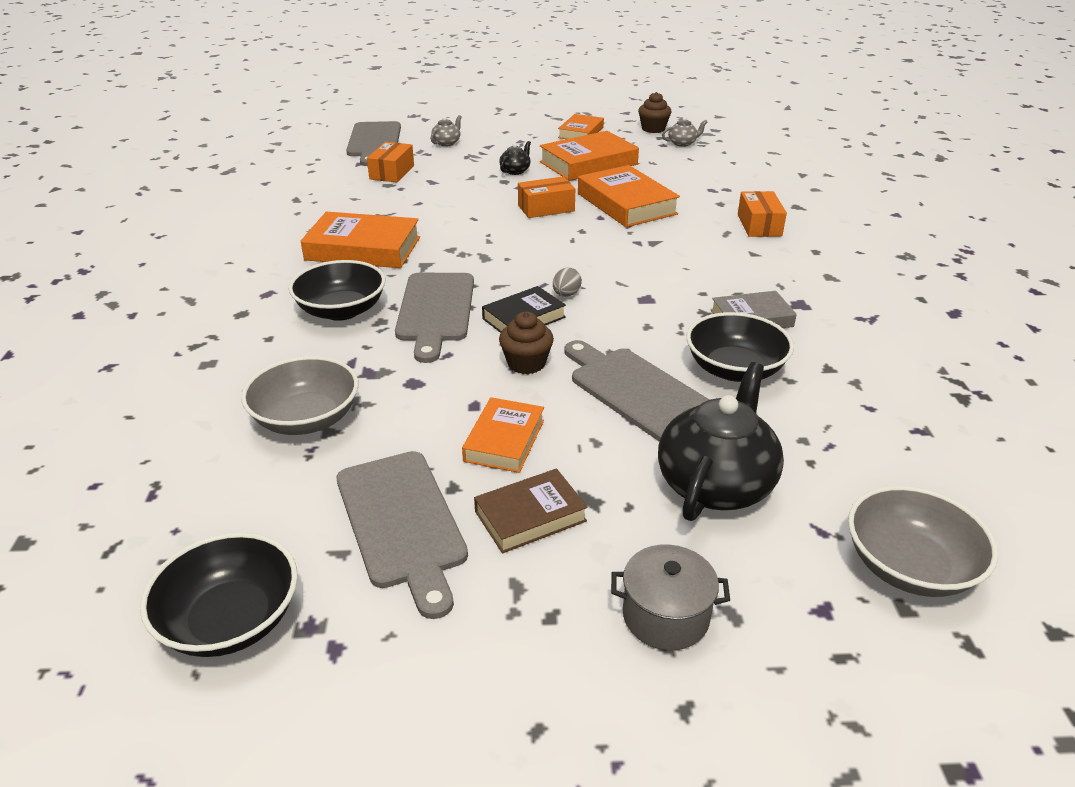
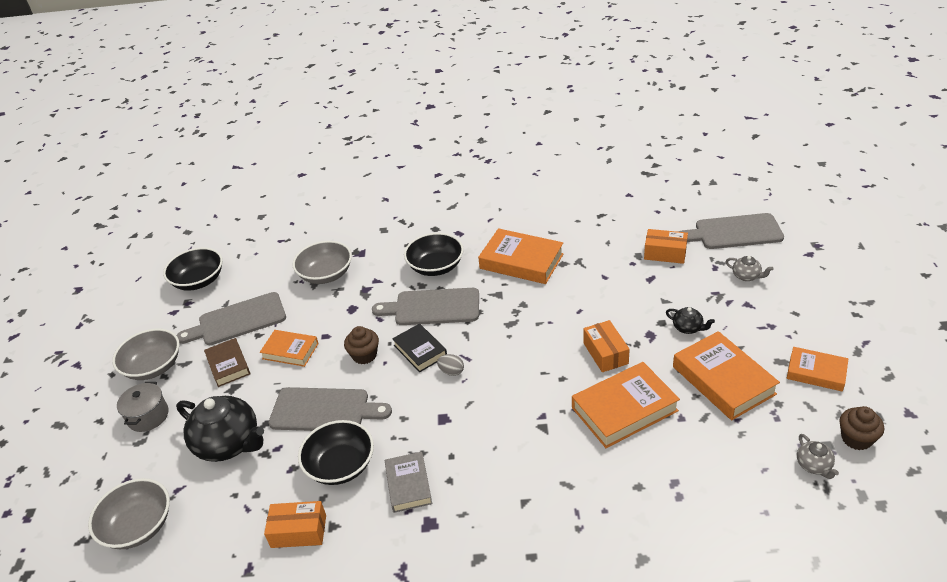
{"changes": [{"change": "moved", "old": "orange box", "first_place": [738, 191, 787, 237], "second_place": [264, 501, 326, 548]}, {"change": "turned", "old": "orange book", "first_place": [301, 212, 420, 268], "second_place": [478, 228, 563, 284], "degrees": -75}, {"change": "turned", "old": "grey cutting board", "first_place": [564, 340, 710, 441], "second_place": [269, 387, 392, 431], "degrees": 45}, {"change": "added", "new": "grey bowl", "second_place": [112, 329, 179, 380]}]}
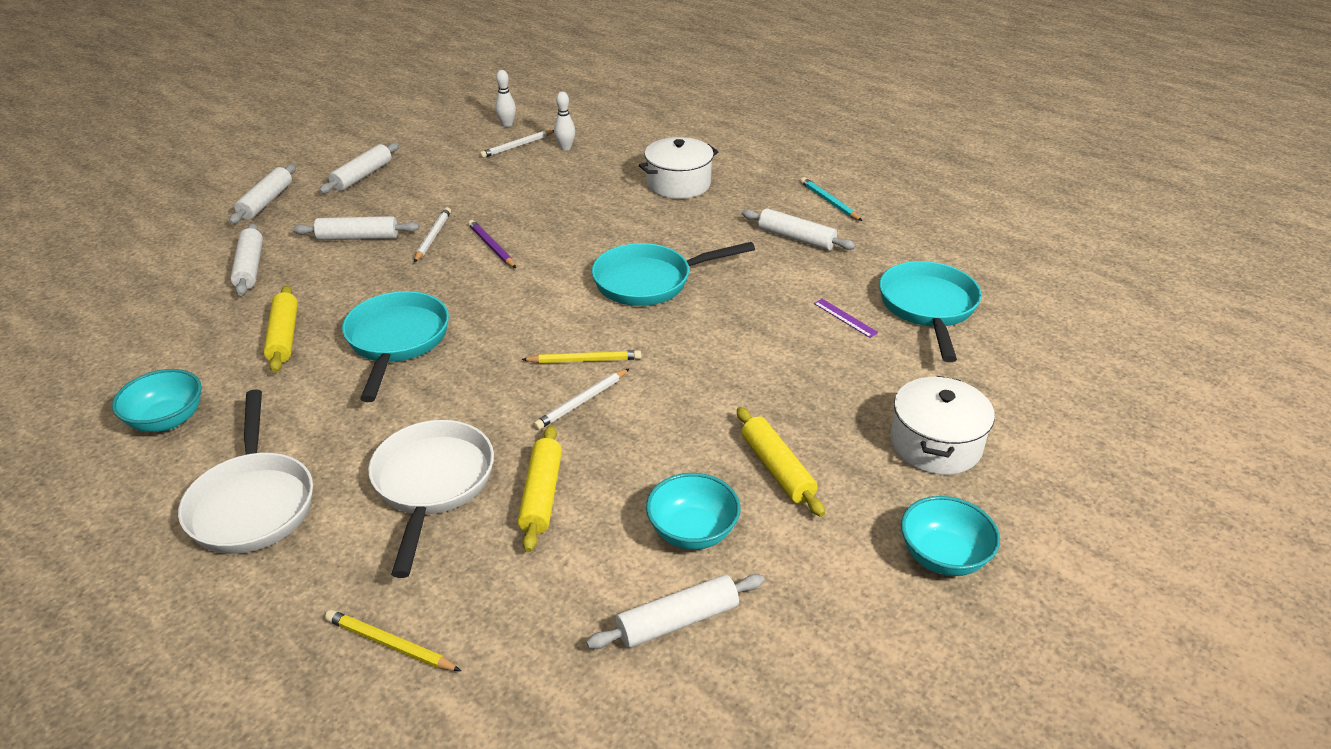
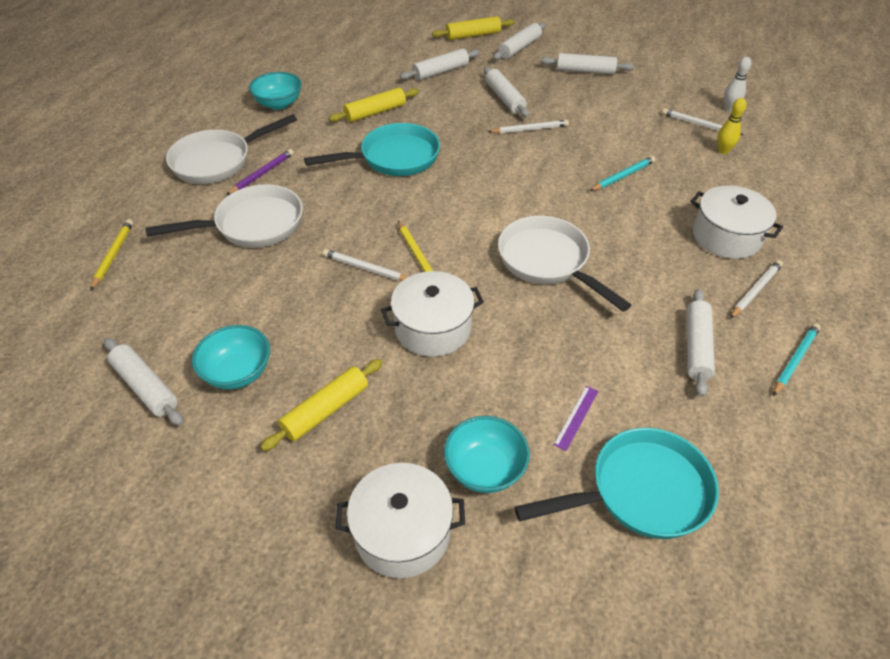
{"changes": [{"change": "recoloured", "old": "white bowling pin", "new": "yellow bowling pin", "first_place": [554, 92, 575, 151], "second_place": [717, 98, 746, 154]}, {"change": "turned", "old": "white rolling pin", "first_place": [229, 164, 296, 224], "second_place": [493, 23, 546, 60], "degrees": -45}, {"change": "moved", "old": "purple pencil", "first_place": [468, 220, 516, 268], "second_place": [226, 149, 294, 195]}, {"change": "recoloured", "old": "turquoise pan", "new": "white pan", "first_place": [592, 242, 755, 306], "second_place": [498, 216, 631, 312]}, {"change": "moved", "old": "yellow rolling pin", "first_place": [518, 425, 562, 552], "second_place": [432, 16, 514, 40]}, {"change": "moved", "old": "turquoise bowl", "first_place": [901, 496, 1000, 576], "second_place": [444, 416, 530, 493]}, {"change": "added", "new": "turquoise pencil", "second_place": [590, 156, 656, 191]}, {"change": "added", "new": "white pencil", "second_place": [730, 260, 783, 319]}, {"change": "added", "new": "white pot", "second_place": [381, 271, 484, 357]}]}
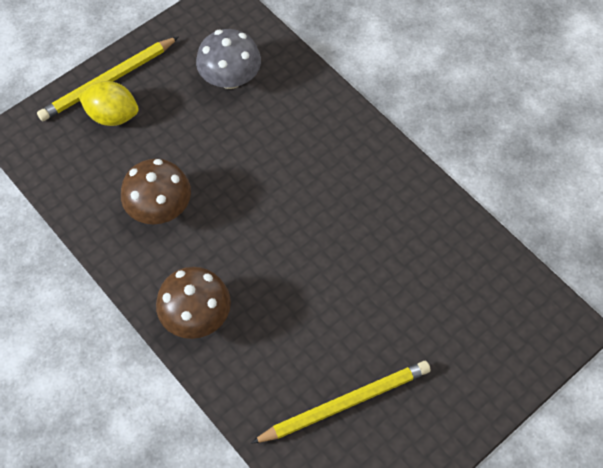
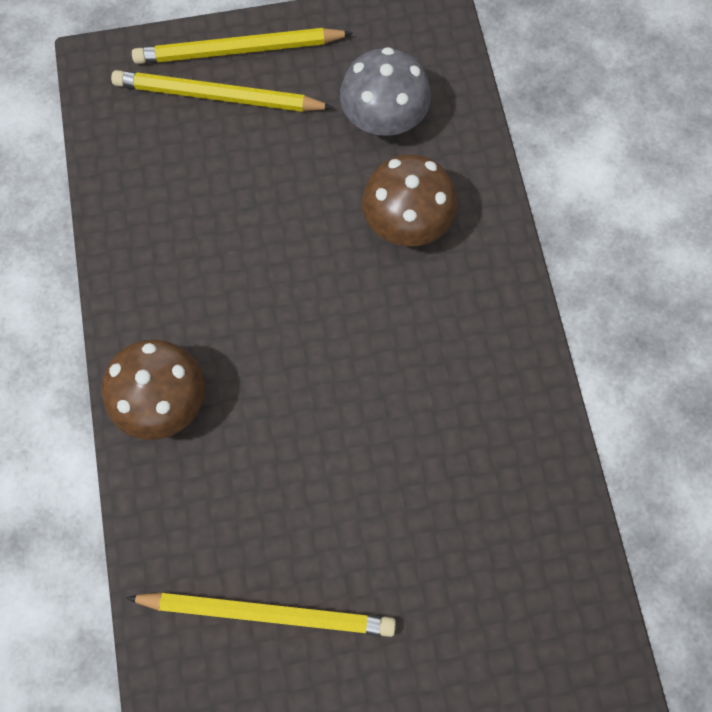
{"changes": [{"change": "replaced", "old": "yellow lemon", "new": "yellow pencil", "first_place": [78, 81, 139, 126], "second_place": [111, 70, 334, 112]}, {"change": "moved", "old": "brown mushroom", "first_place": [121, 159, 191, 224], "second_place": [362, 154, 457, 246]}]}
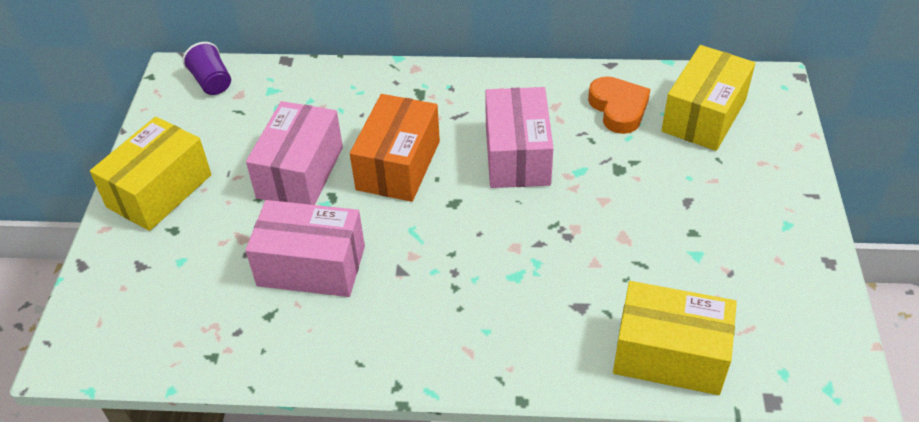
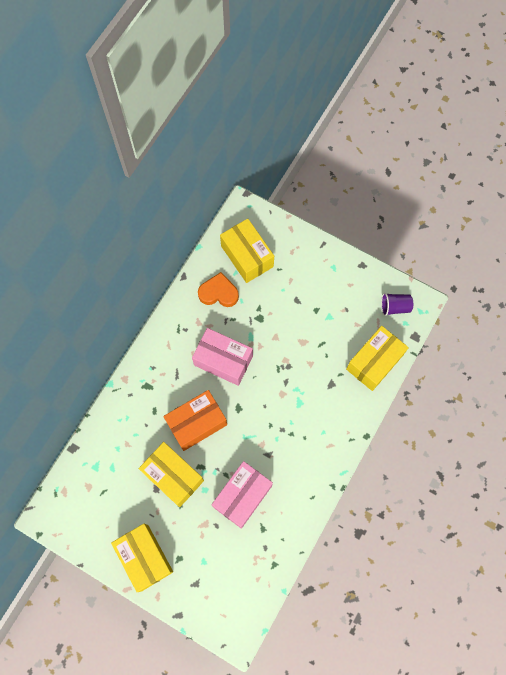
{"changes": [{"change": "moved", "old": "purple cup", "first_place": [183, 42, 231, 95], "second_place": [381, 293, 413, 316]}, {"change": "turned", "old": "orange box", "first_place": [350, 94, 440, 202], "second_place": [163, 390, 227, 451], "degrees": -75}, {"change": "recoloured", "old": "pink box", "new": "yellow box", "first_place": [246, 101, 343, 205], "second_place": [139, 442, 204, 507]}]}
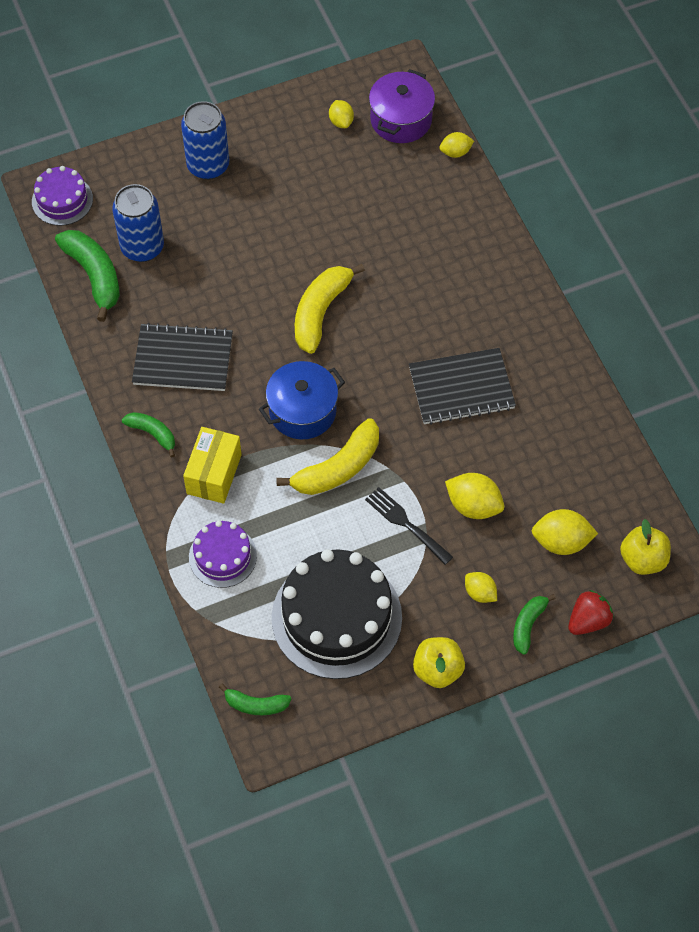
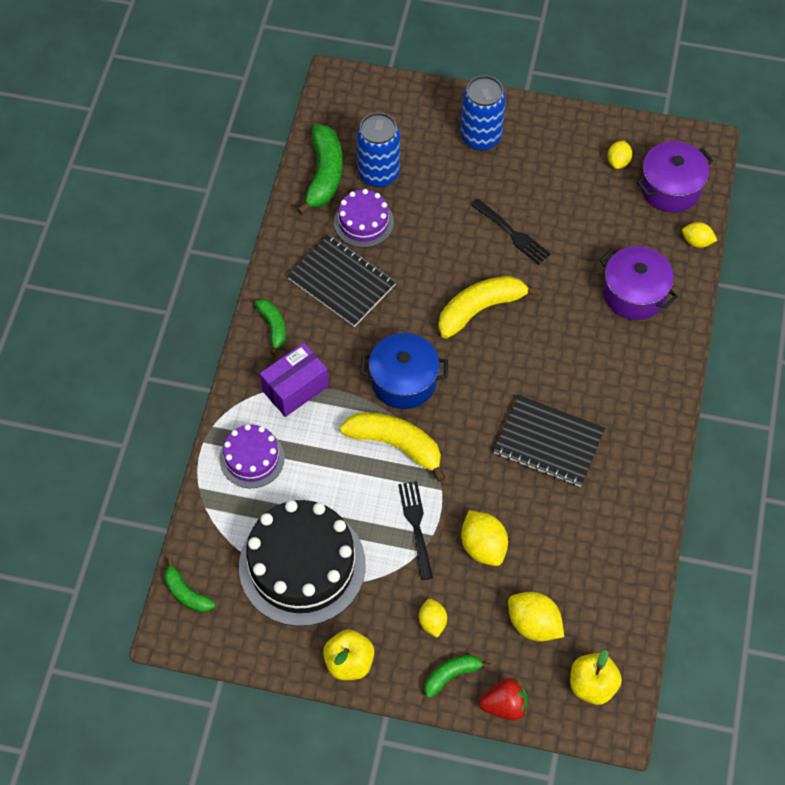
{"changes": [{"change": "moved", "old": "purple cake", "first_place": [32, 166, 93, 226], "second_place": [334, 189, 394, 248]}, {"change": "turned", "old": "yellow banana", "first_place": [277, 418, 379, 495], "second_place": [340, 412, 446, 482], "degrees": -150}, {"change": "recoloured", "old": "yellow box", "new": "purple box", "first_place": [183, 427, 242, 504], "second_place": [260, 343, 329, 417]}, {"change": "added", "new": "black fork", "second_place": [471, 199, 551, 265]}, {"change": "added", "new": "purple pot", "second_place": [599, 246, 678, 320]}]}
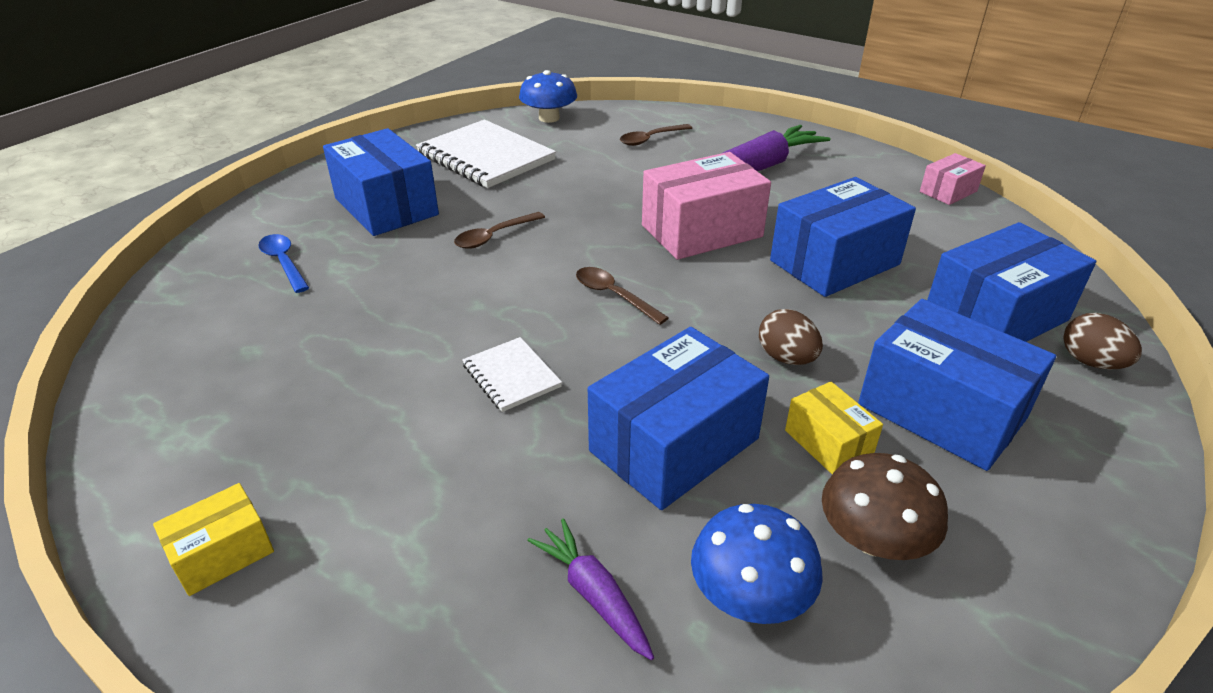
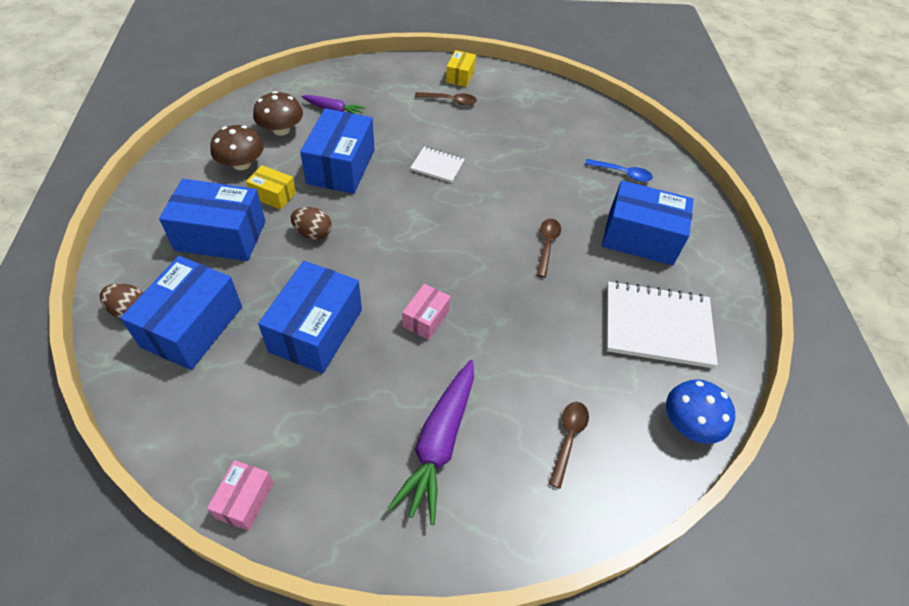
{"changes": [{"change": "resized", "old": "pink box", "first_place": [642, 152, 771, 260], "second_place": [402, 284, 451, 340], "factor": 0.51}, {"change": "moved", "old": "brown spoon", "first_place": [576, 267, 669, 325], "second_place": [415, 92, 477, 106]}, {"change": "recoloured", "old": "blue mushroom", "new": "brown mushroom", "first_place": [691, 504, 823, 624], "second_place": [253, 91, 303, 136]}]}
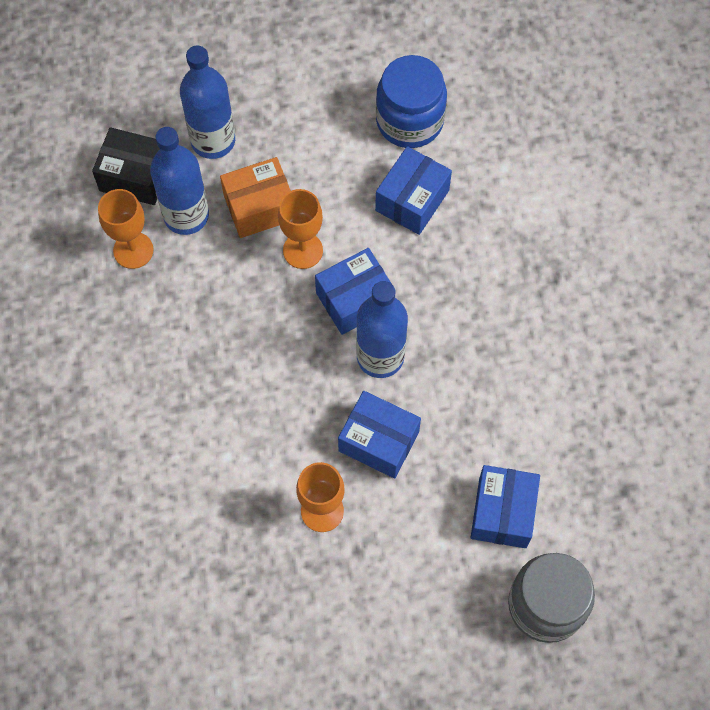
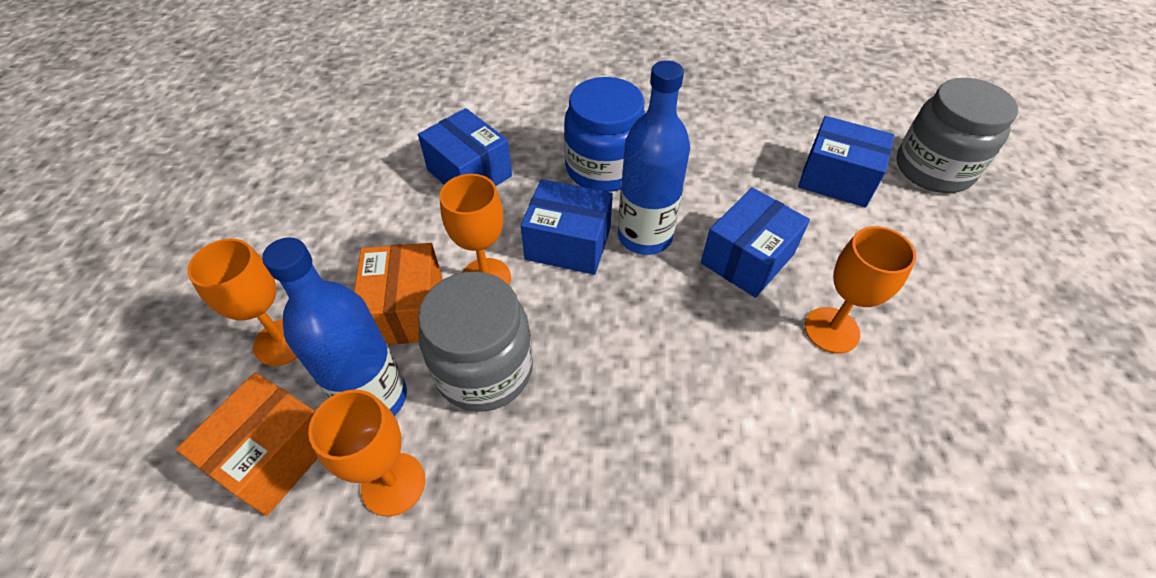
{"changes": [{"change": "replaced", "old": "blue bottle", "new": "orange goblet", "first_place": [180, 46, 235, 159], "second_place": [187, 238, 297, 366]}, {"change": "moved", "old": "blue jar", "first_place": [376, 55, 447, 148], "second_place": [564, 77, 645, 192]}, {"change": "recoloured", "old": "black box", "new": "orange box", "first_place": [92, 127, 160, 205], "second_place": [176, 372, 318, 516]}, {"change": "turned", "old": "blue box", "first_place": [315, 248, 396, 335], "second_place": [521, 179, 613, 275], "degrees": -60}, {"change": "added", "new": "grey jar", "second_place": [418, 271, 533, 412]}]}
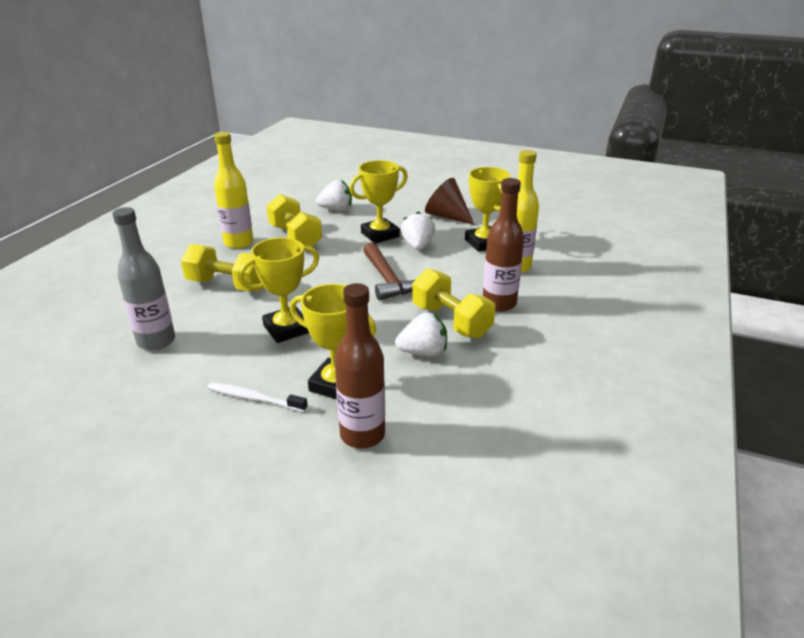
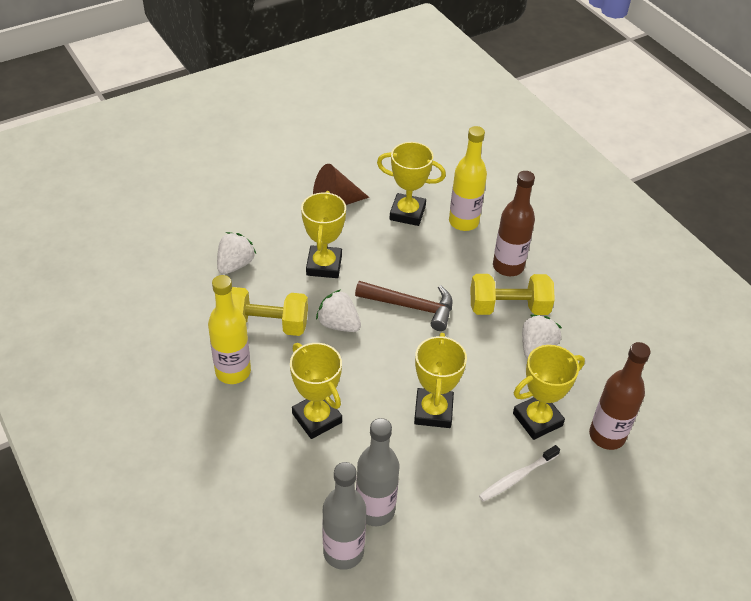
{"changes": [{"change": "moved", "old": "white strawberry", "first_place": [401, 211, 435, 250], "second_place": [316, 289, 361, 332]}, {"change": "replaced", "old": "yellow dumbbell", "new": "yellow trophy", "first_place": [181, 244, 261, 291], "second_place": [290, 343, 342, 439]}, {"change": "added", "new": "grey bottle", "second_place": [322, 462, 366, 570]}]}
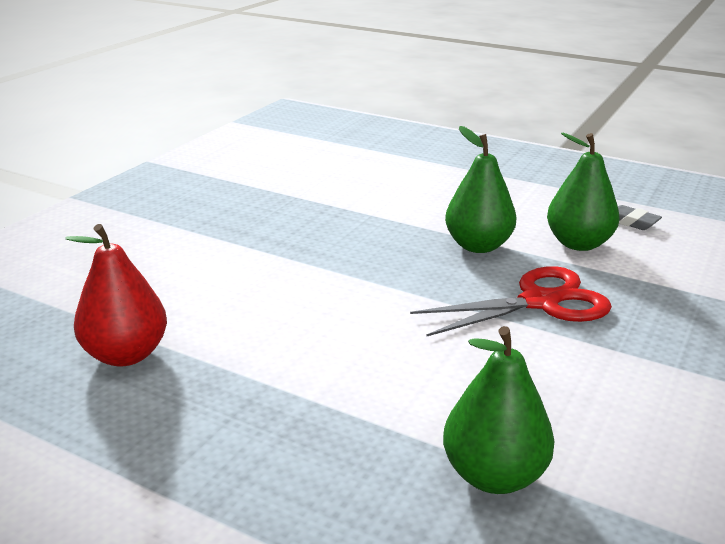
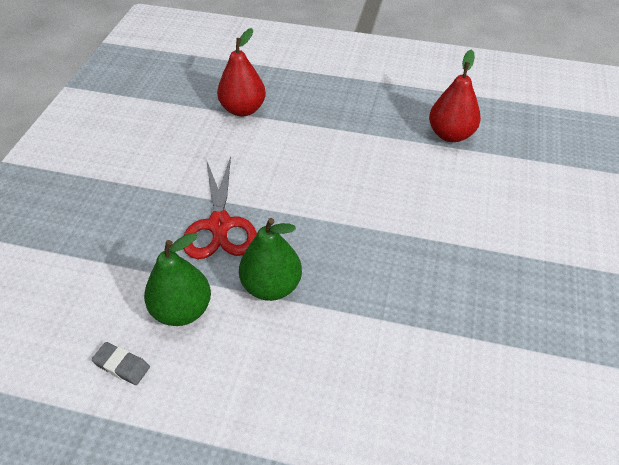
{"changes": [{"change": "turned", "old": "red scissors", "first_place": [410, 266, 612, 336], "second_place": [184, 156, 257, 259], "degrees": -60}, {"change": "recoloured", "old": "green pear", "new": "red pear", "first_place": [443, 326, 555, 494], "second_place": [217, 28, 266, 117]}]}
